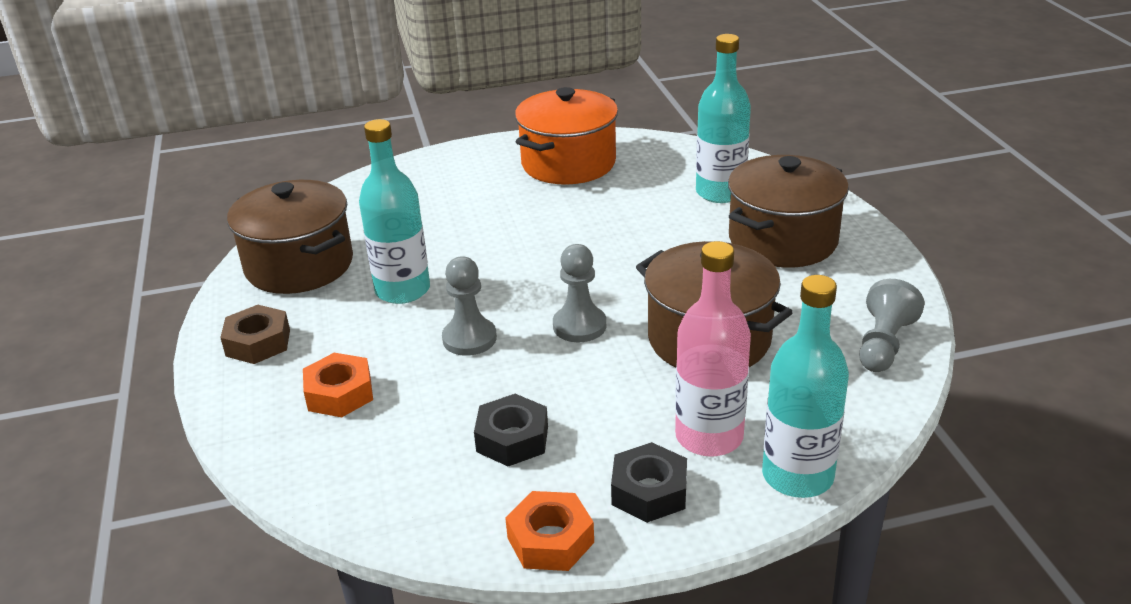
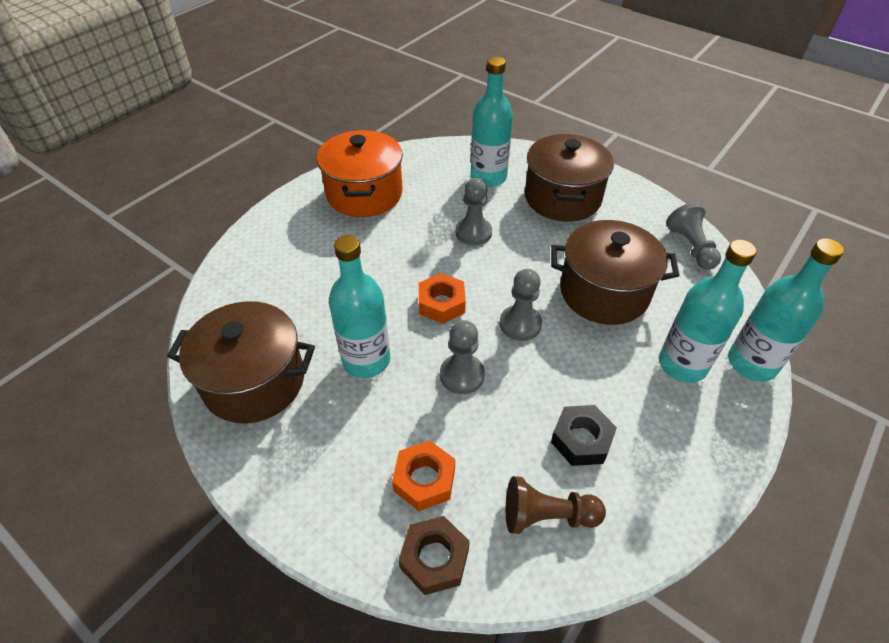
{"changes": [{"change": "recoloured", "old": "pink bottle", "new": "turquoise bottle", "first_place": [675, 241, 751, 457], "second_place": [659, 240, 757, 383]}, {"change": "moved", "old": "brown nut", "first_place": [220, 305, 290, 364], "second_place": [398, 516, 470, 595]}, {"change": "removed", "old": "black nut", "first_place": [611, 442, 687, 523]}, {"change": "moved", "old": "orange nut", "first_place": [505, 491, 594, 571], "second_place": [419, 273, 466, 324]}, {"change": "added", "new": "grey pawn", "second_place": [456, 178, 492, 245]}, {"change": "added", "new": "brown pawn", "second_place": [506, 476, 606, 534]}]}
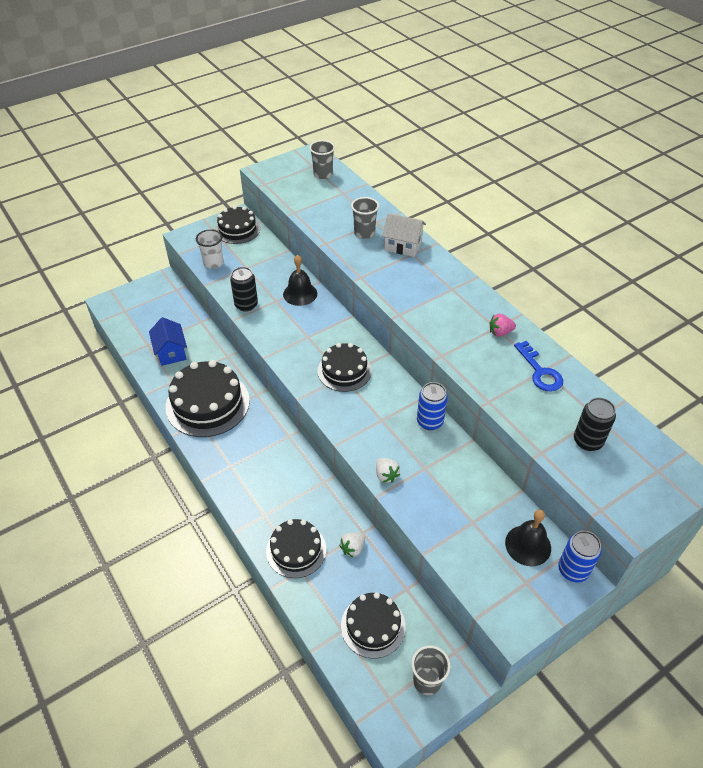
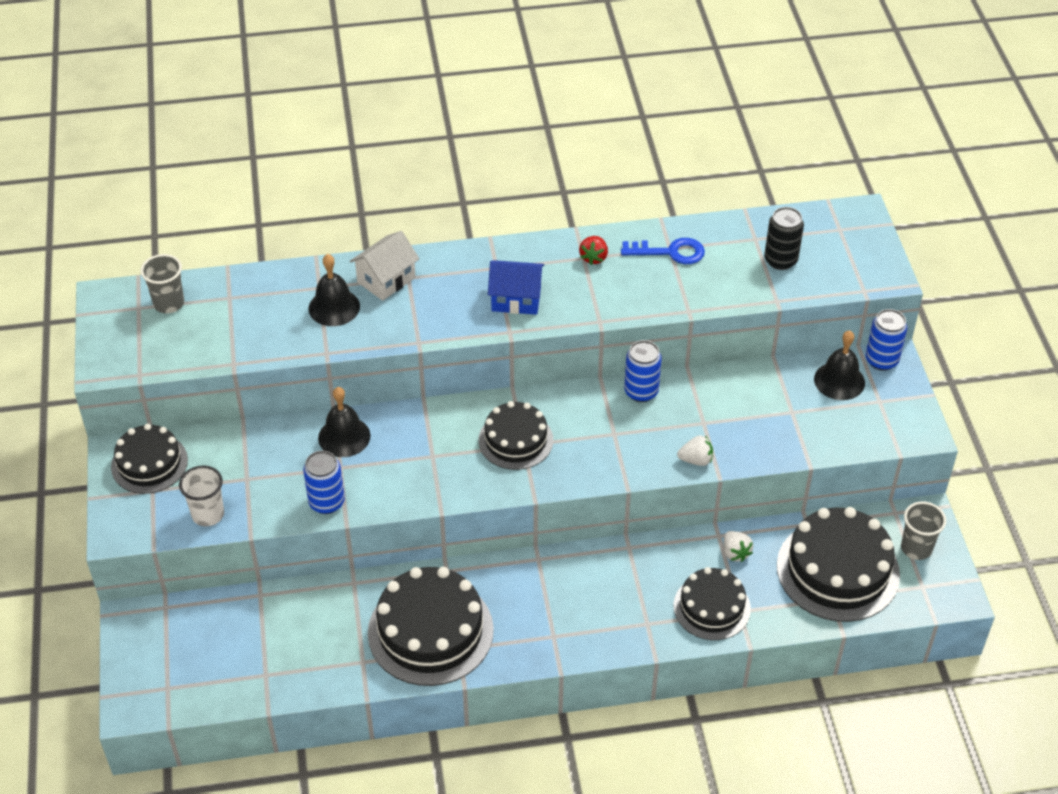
{"changes": [{"change": "replaced", "old": "grey cup", "new": "black bell", "first_place": [351, 197, 379, 239], "second_place": [308, 254, 360, 326]}, {"change": "recoloured", "old": "black can", "new": "blue can", "first_place": [230, 267, 258, 312], "second_place": [303, 451, 345, 514]}, {"change": "recoloured", "old": "pink strawberry", "new": "red strawberry", "first_place": [489, 314, 516, 337], "second_place": [579, 236, 608, 265]}, {"change": "moved", "old": "blue house", "first_place": [149, 317, 187, 366], "second_place": [488, 260, 544, 315]}, {"change": "resized", "old": "black cake", "first_place": [341, 592, 406, 658], "second_place": [777, 507, 900, 622], "factor": 1.61}]}
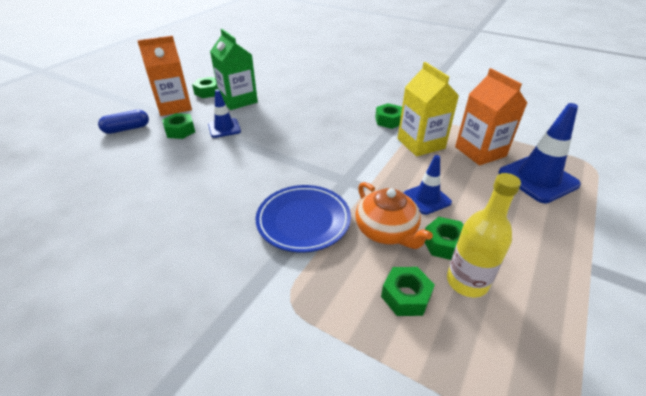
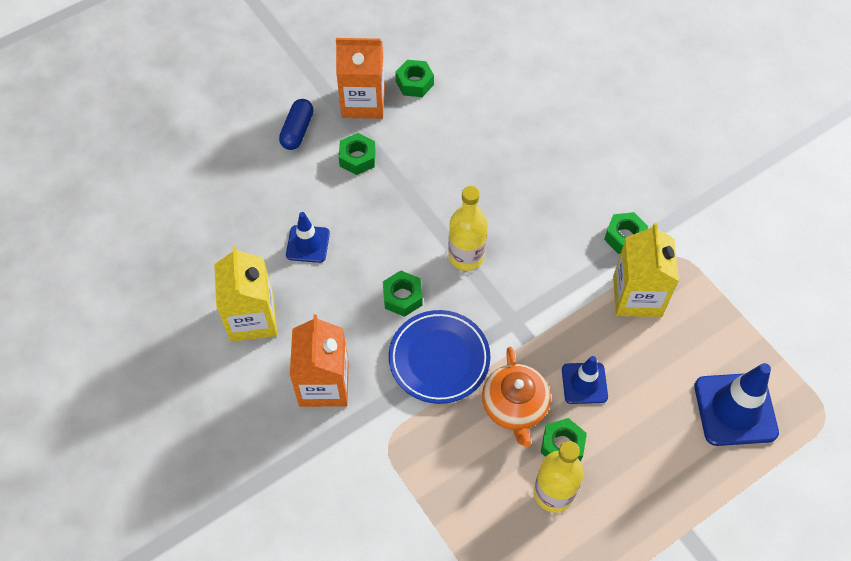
{"changes": [{"change": "removed", "old": "green carton", "first_place": [210, 29, 258, 110]}, {"change": "moved", "old": "orange carton", "first_place": [455, 68, 527, 165], "second_place": [290, 315, 349, 407]}, {"change": "moved", "old": "blue traffic cone", "first_place": [208, 89, 241, 138], "second_place": [286, 212, 330, 263]}, {"change": "turned", "old": "blue capsule", "first_place": [98, 110, 149, 134], "second_place": [279, 99, 314, 150], "degrees": -75}, {"change": "moved", "old": "green nut", "first_place": [381, 267, 435, 316], "second_place": [383, 270, 423, 317]}, {"change": "added", "new": "yellow bottle", "second_place": [448, 186, 488, 271]}, {"change": "added", "new": "yellow carton", "second_place": [214, 246, 277, 342]}]}
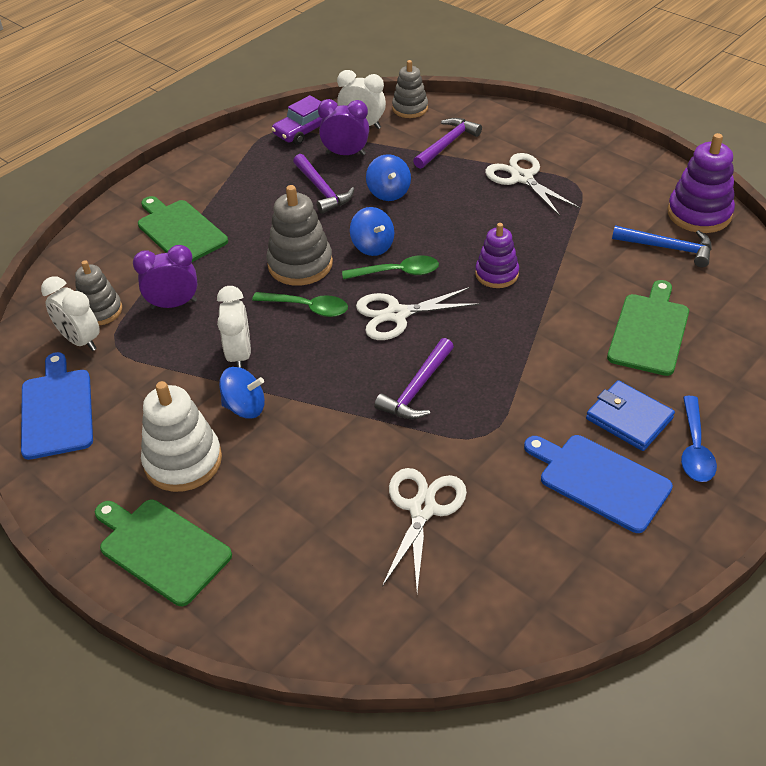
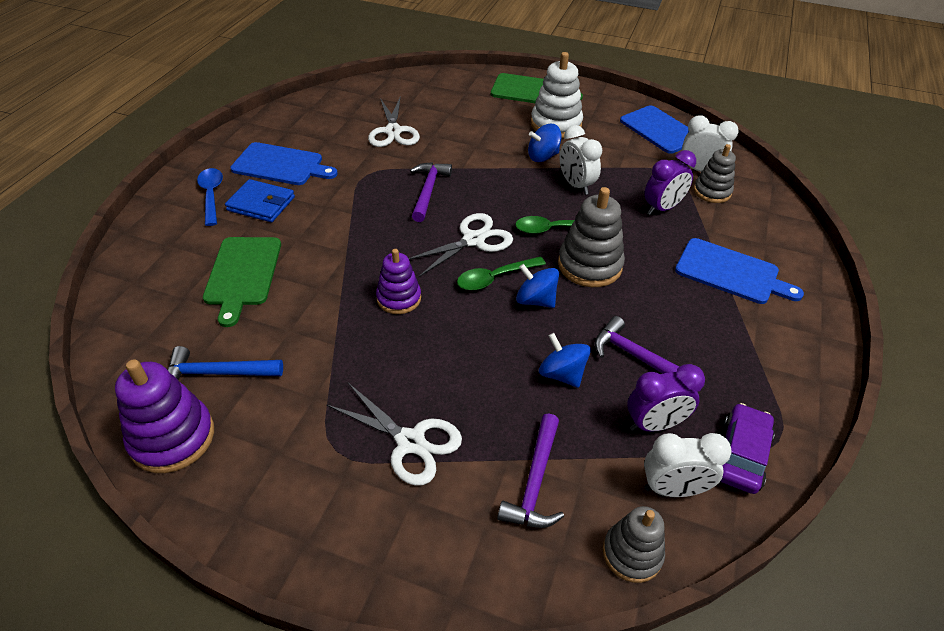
{"changes": [{"change": "recoloured", "old": "green cutting board", "new": "blue cutting board", "first_place": [138, 196, 228, 263], "second_place": [675, 238, 804, 304]}]}
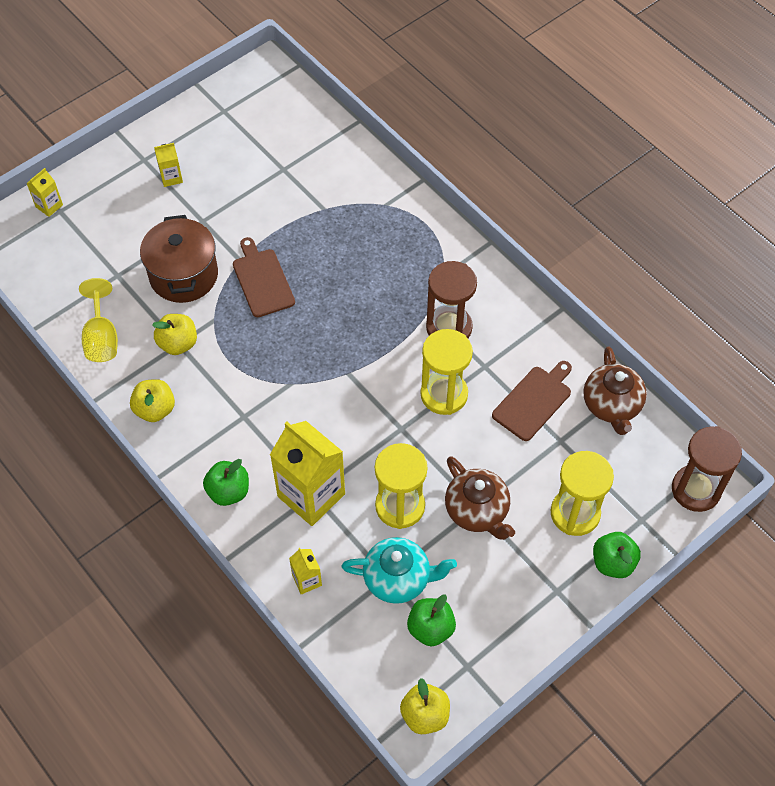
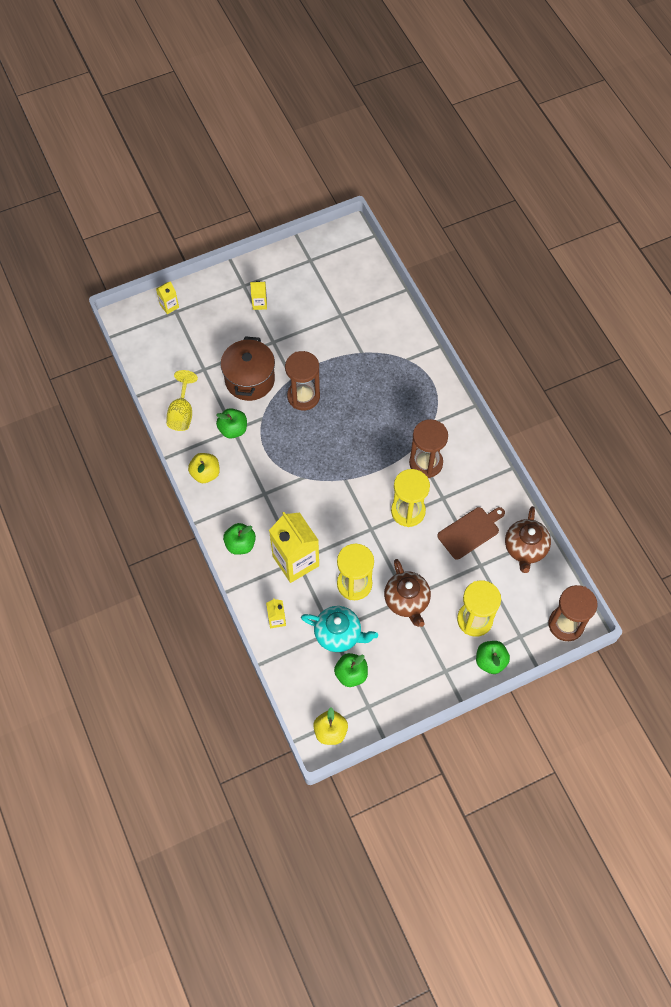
{"changes": [{"change": "replaced", "old": "brown cutting board", "new": "brown hourglass", "first_place": [233, 237, 295, 317], "second_place": [285, 351, 320, 410]}, {"change": "recoloured", "old": "yellow apple", "new": "green apple", "first_place": [152, 314, 197, 355], "second_place": [216, 408, 247, 439]}]}
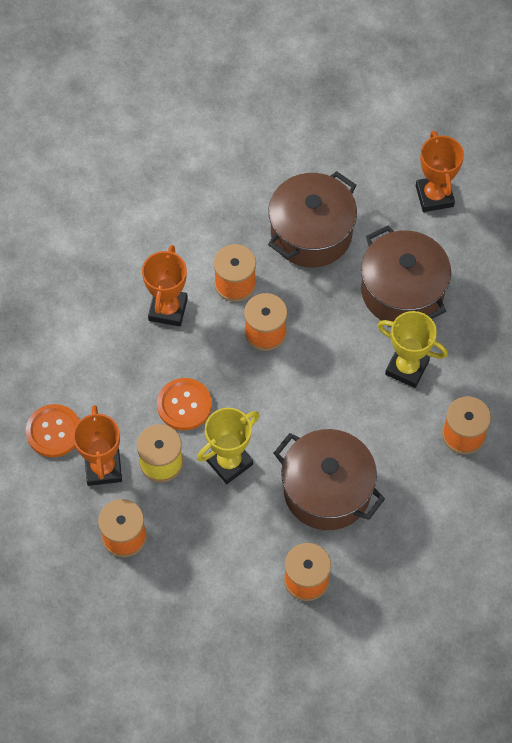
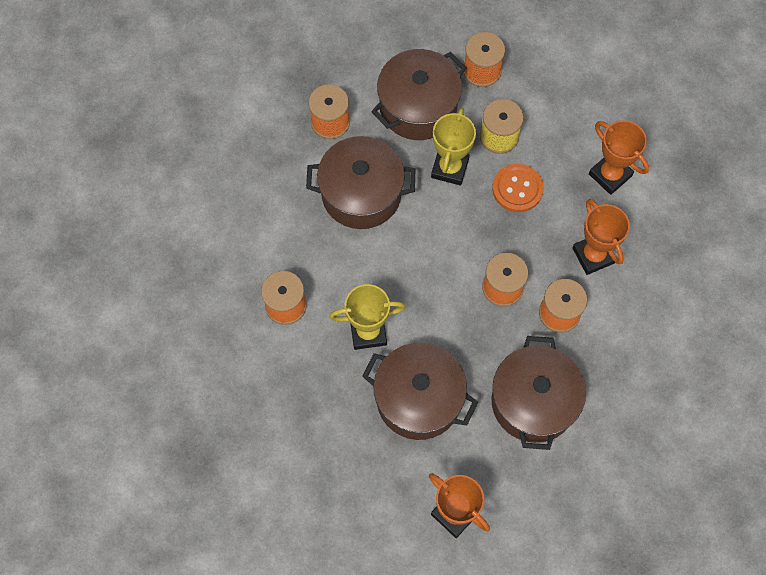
{"changes": [{"change": "removed", "old": "orange button", "first_place": [26, 404, 80, 457]}, {"change": "moved", "old": "orange trophy", "first_place": [73, 405, 122, 486], "second_place": [589, 120, 649, 195]}, {"change": "added", "new": "brown pot", "second_place": [371, 49, 467, 140]}]}
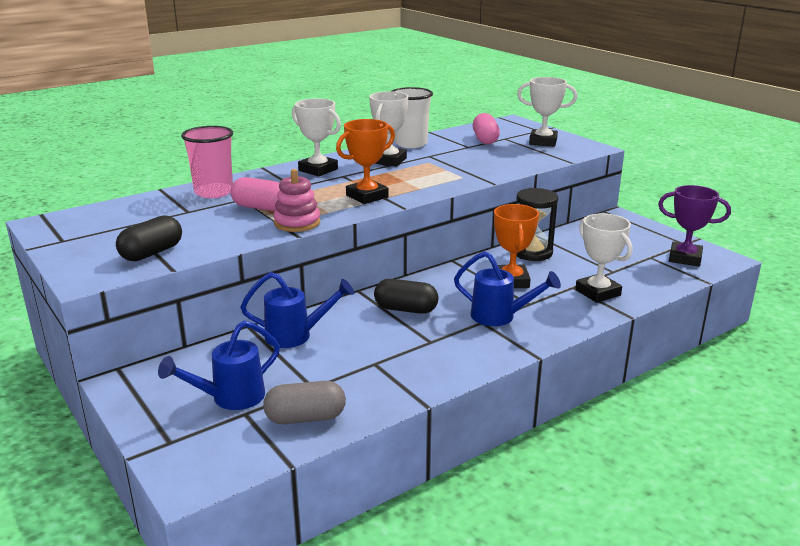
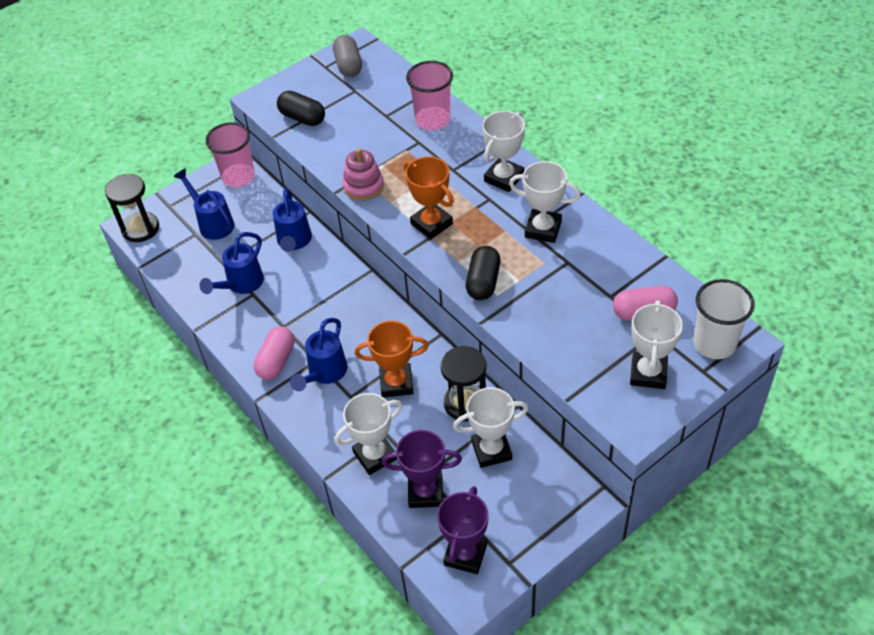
{"changes": [{"change": "moved", "old": "white cup", "first_place": [392, 87, 433, 148], "second_place": [693, 279, 755, 359]}, {"change": "moved", "old": "pink capsule", "first_place": [230, 177, 280, 211], "second_place": [253, 327, 295, 380]}, {"change": "moved", "old": "black capsule", "first_place": [374, 279, 438, 314], "second_place": [466, 246, 501, 300]}, {"change": "moved", "old": "grey capsule", "first_place": [263, 381, 346, 424], "second_place": [333, 35, 362, 77]}, {"change": "added", "new": "pink cup", "second_place": [206, 122, 255, 187]}, {"change": "added", "new": "black hourglass", "second_place": [105, 174, 159, 242]}, {"change": "added", "new": "blue watering can", "second_place": [199, 232, 264, 294]}, {"change": "added", "new": "white trophy", "second_place": [453, 387, 528, 468]}, {"change": "added", "new": "purple trophy", "second_place": [382, 430, 462, 508]}]}
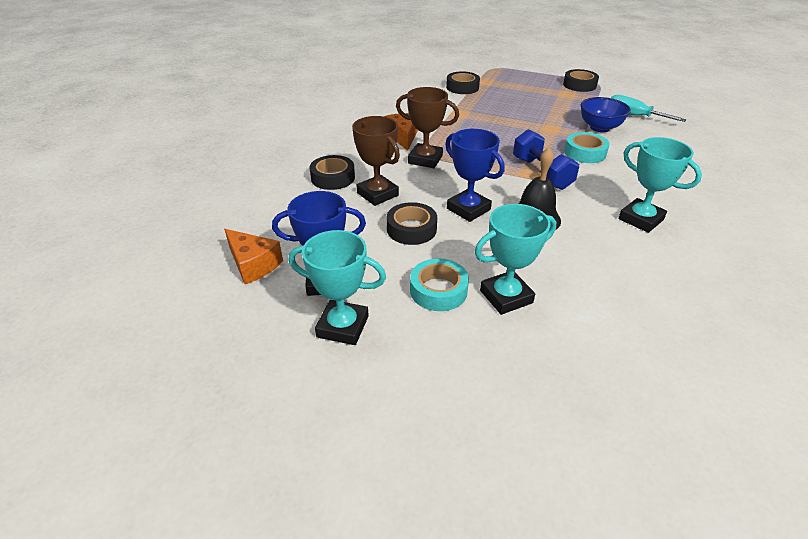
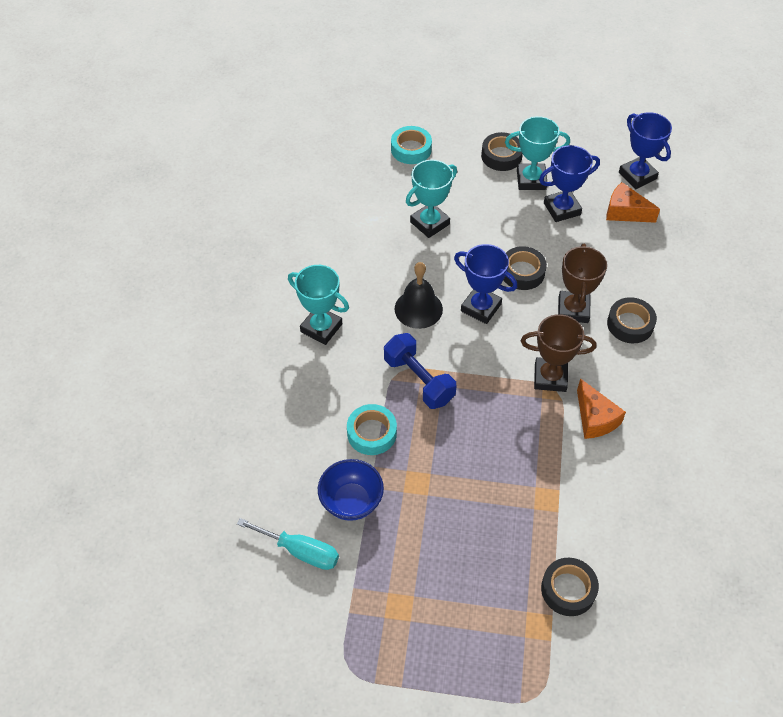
{"changes": [{"change": "moved", "old": "black tape", "first_place": [563, 69, 599, 92], "second_place": [481, 132, 523, 171]}, {"change": "turned", "old": "brown trophy", "first_place": [352, 116, 400, 206], "second_place": [558, 244, 607, 323], "degrees": 60}, {"change": "moved", "old": "turquoise tape", "first_place": [410, 259, 469, 311], "second_place": [391, 126, 432, 164]}, {"change": "added", "new": "blue trophy", "second_place": [619, 112, 672, 189]}]}
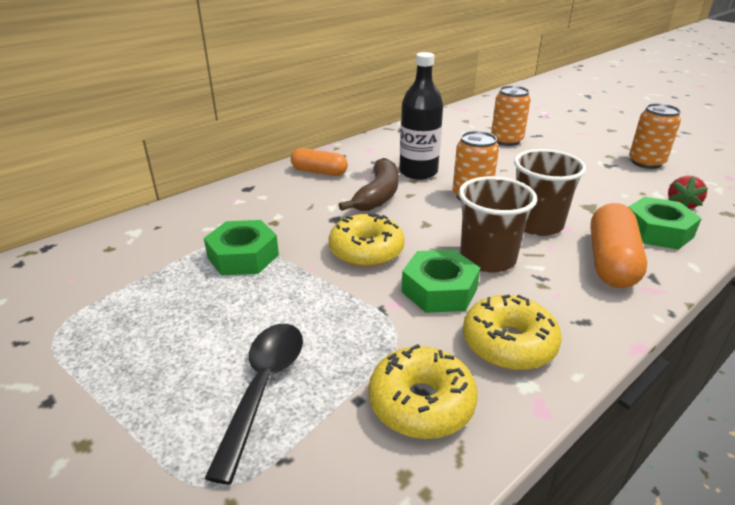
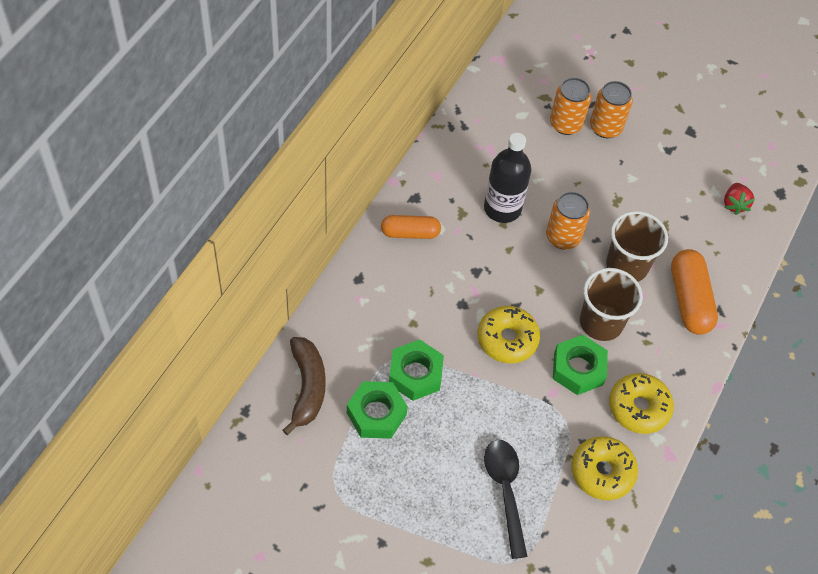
{"changes": [{"change": "moved", "old": "orange can", "first_place": [629, 103, 681, 169], "second_place": [590, 81, 633, 138]}, {"change": "moved", "old": "brown banana", "first_place": [339, 158, 399, 211], "second_place": [283, 337, 326, 435]}, {"change": "moved", "old": "green nut", "first_place": [629, 197, 702, 250], "second_place": [347, 381, 408, 439]}]}
